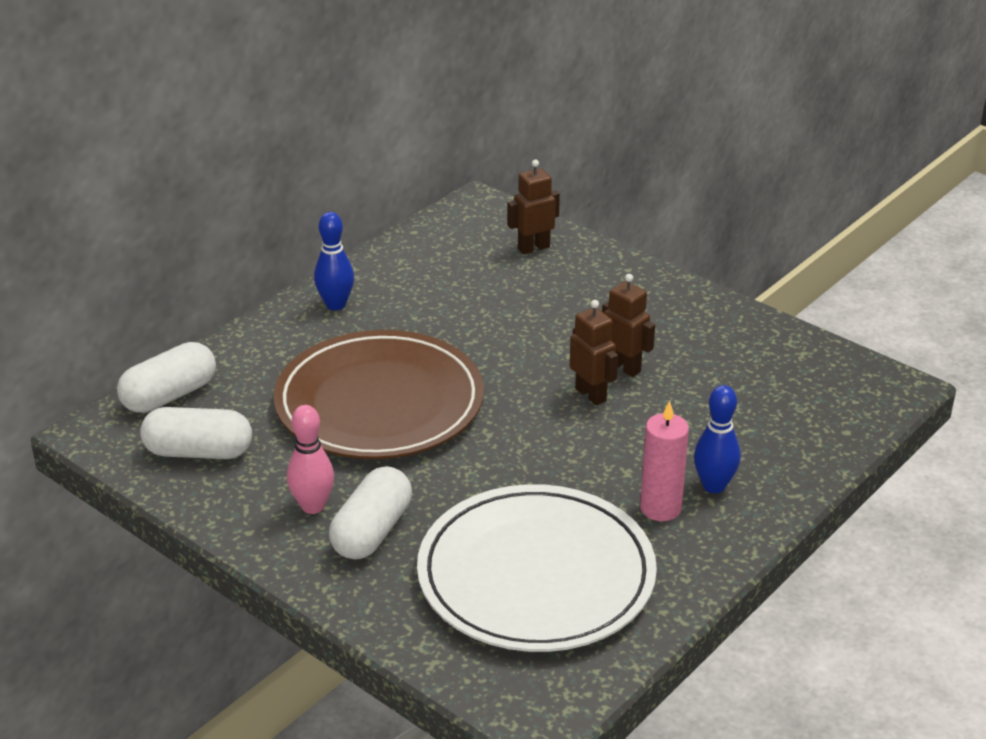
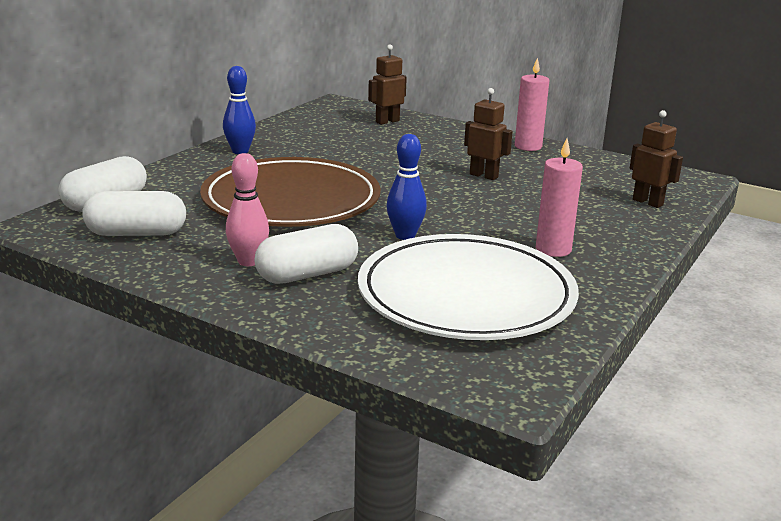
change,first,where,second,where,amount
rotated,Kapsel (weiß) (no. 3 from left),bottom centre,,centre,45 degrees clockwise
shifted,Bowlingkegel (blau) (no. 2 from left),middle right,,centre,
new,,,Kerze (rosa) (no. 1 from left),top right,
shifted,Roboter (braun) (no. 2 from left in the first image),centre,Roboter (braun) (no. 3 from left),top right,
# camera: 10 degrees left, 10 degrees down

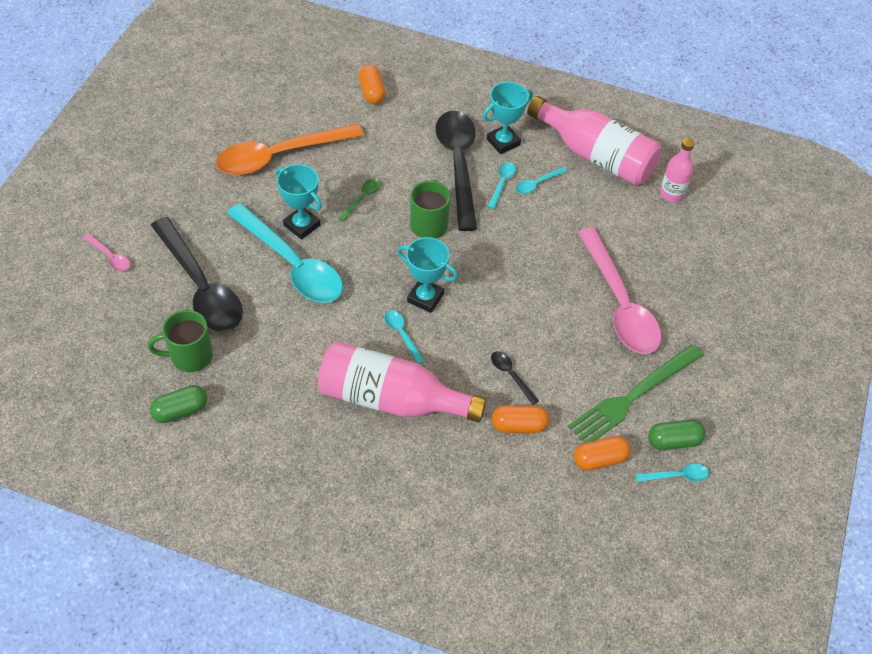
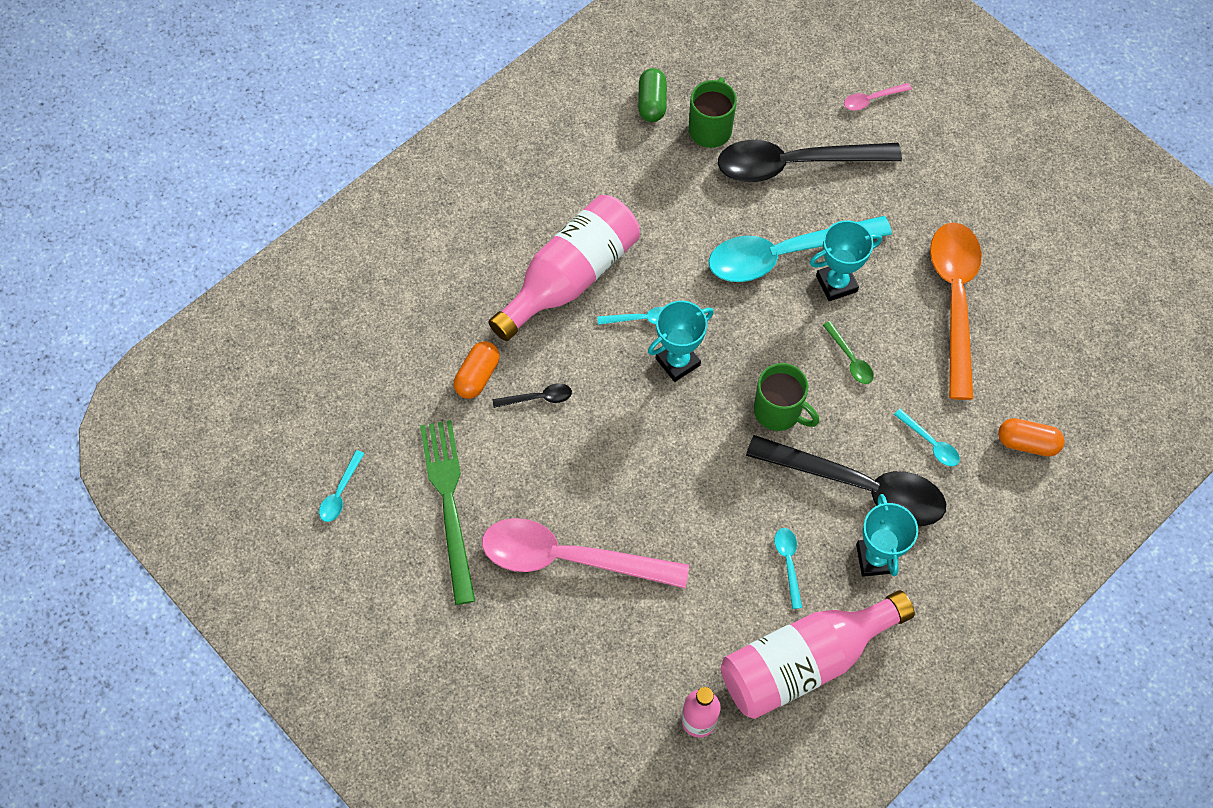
change,first,where,second,where,amount
shifted,Löffel (türkis) (no. 3 from left in the first image),top centre,Löffel (türkis) (no. 5 from left),middle right,
gone,Kapsel (orange) (no. 3 from left),bottom right,,,
gone,Kapsel (grün) (no. 2 from left),middle right,,,
# camera: 120 degrees right, 10 degrees up

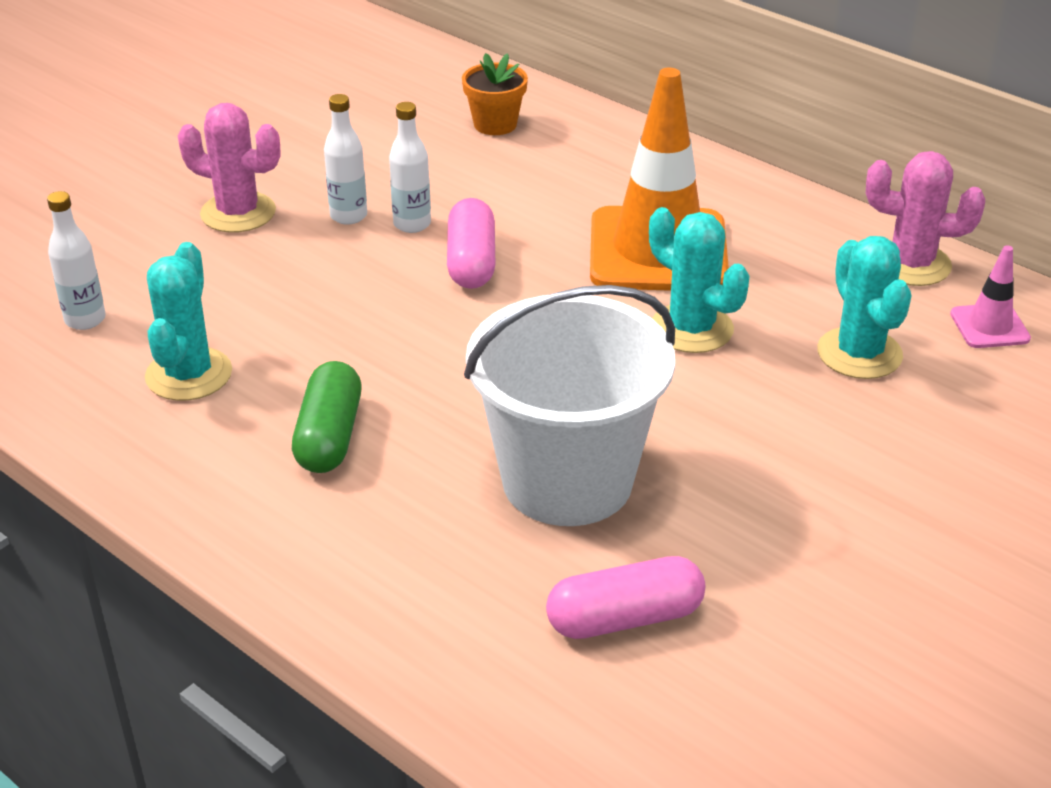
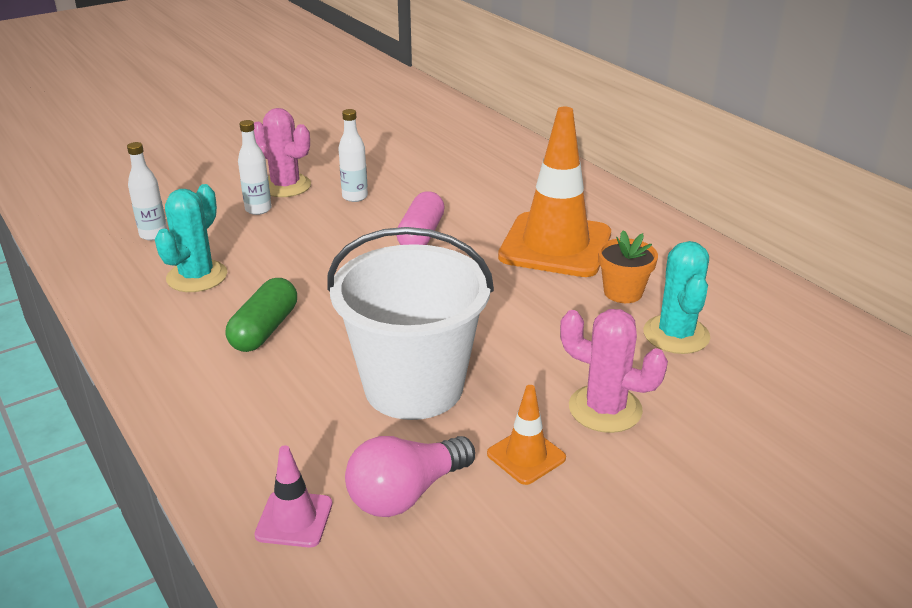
change,first,where,second,where,amount
shifted,Flasche (weiß) (no. 3 from left in the first image),top centre,Flasche (weiß) (no. 2 from left),top left,
shifted,Leitkegel (rosa),middle right,,bottom left,
swapped,Kapsel (rosa) (no. 2 from left),bottom centre,Glühbirne (rosa),bottom centre,
new,,,Leitkegel (orange) (no. 1 from left),bottom centre,
shifted,Kaktus (rosa) (no. 2 from left),top right,,middle right,
shifted,Blumentopf (orange),top centre,,middle right,
gone,Kaktus (türkis) (no. 2 from left),centre,,,
# camera: 15 degrees right, 5 degrees down

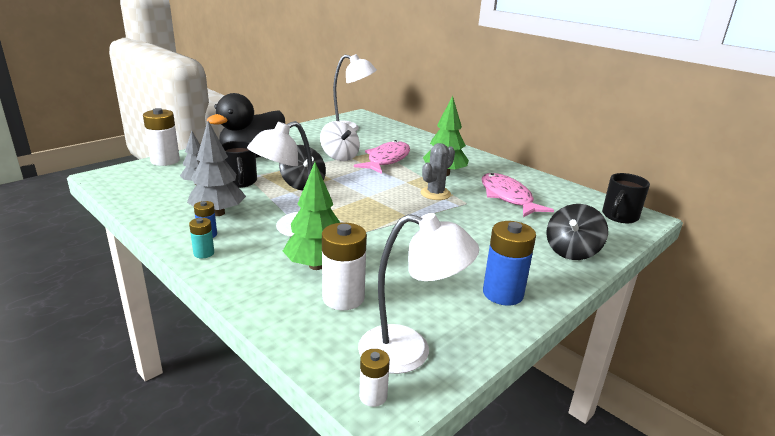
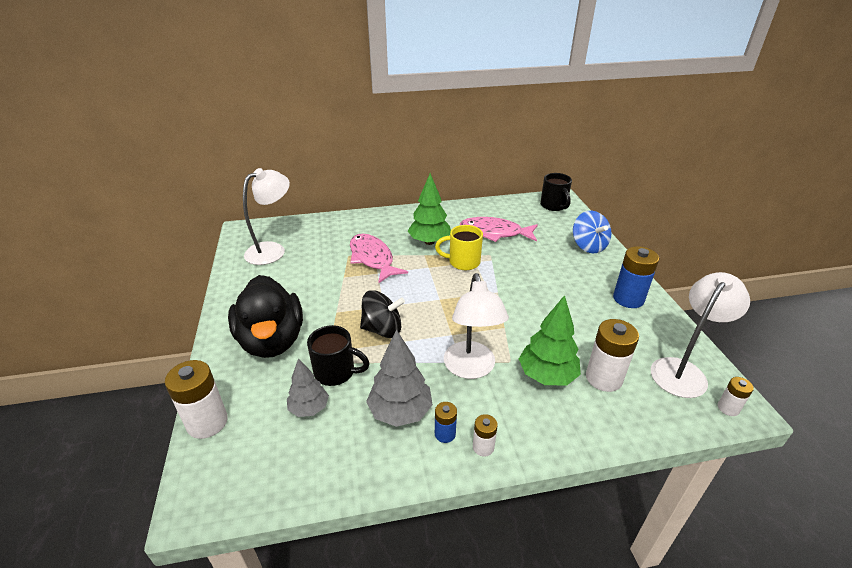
change,first,where,second,where,amount
swapped,Kaktus (grau),centre,Tasse (gelb),centre,
repainted,Batterie (türkis),middle left,Batterie (weiß) (no. 2 from left),bottom centre,
repainted,Kreisel (schwarz) (no. 2 from left),middle right,Kreisel (blau),middle right,
gone,Kreisel (weiß),top centre,,,
# camera: 55 degrees left, 10 degrees up

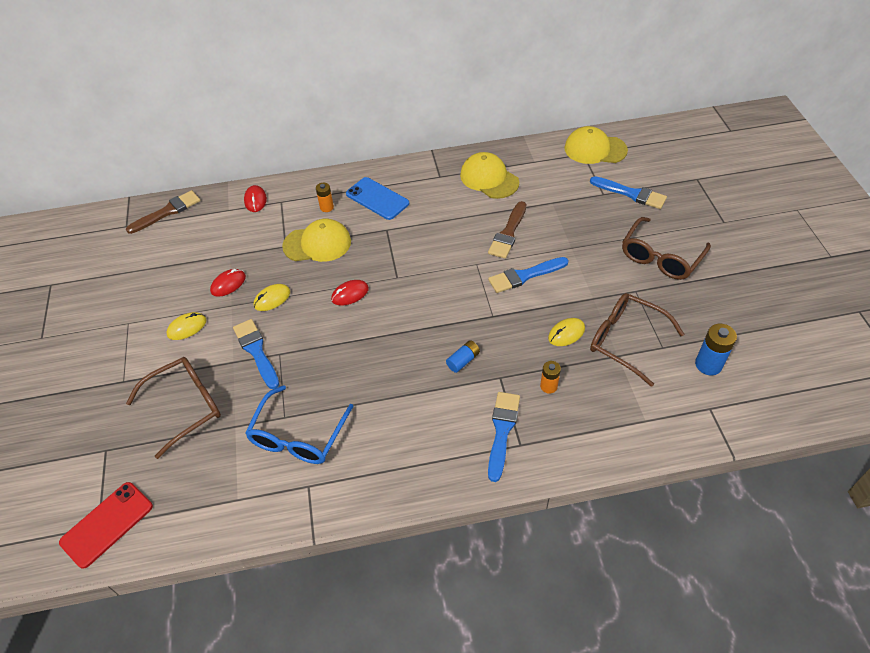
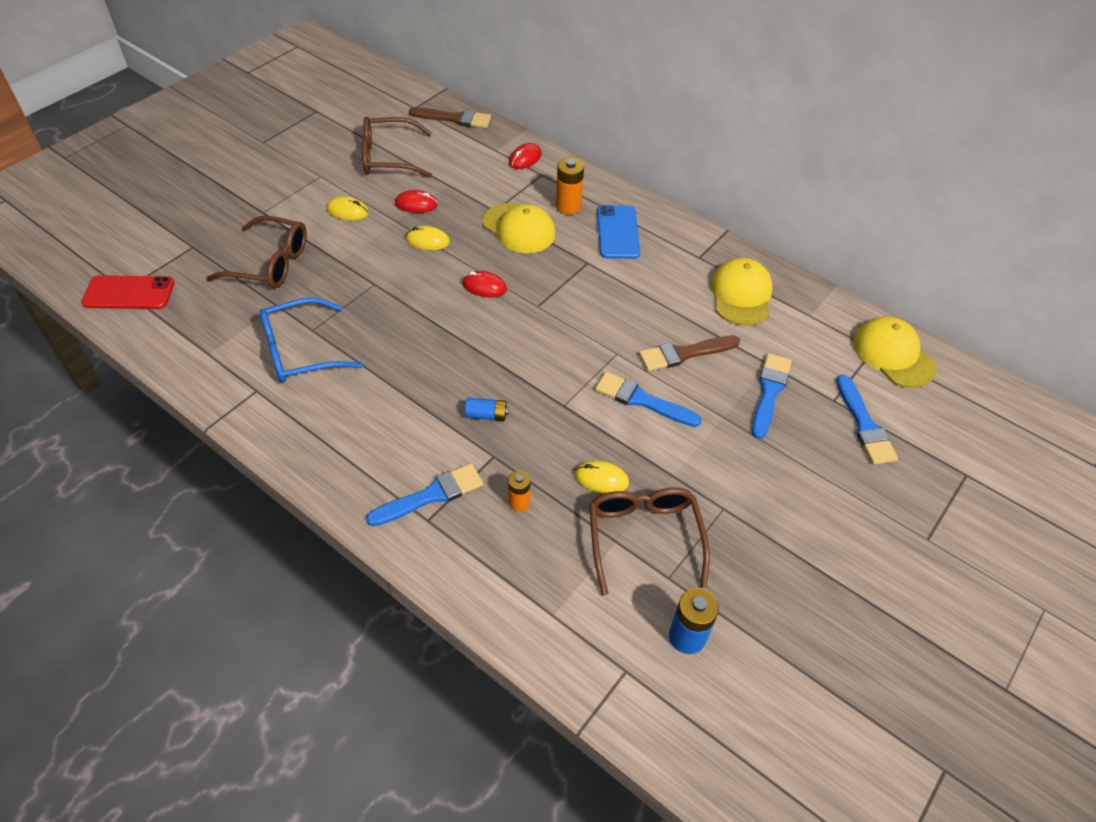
change,first,where,second,where,amount
shifted,Brille (braun) (no. 3 from left in the first image),middle right,Brille (braun) (no. 2 from left),top centre,
scaled,Batterie (orange) (no. 1 from left in the first image),top centre,Batterie (orange) (no. 2 from left),top centre,x1.56
shifted,Pinsel (blau) (no. 1 from left in the first image),middle left,Pinsel (blau) (no. 3 from left),middle right,
# camera: 45 degrees right, 0 degrees up

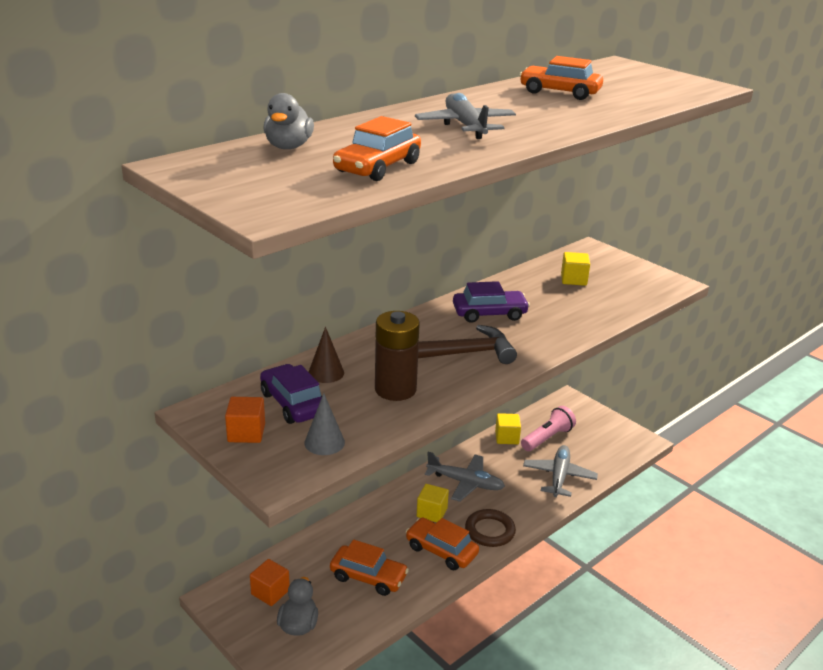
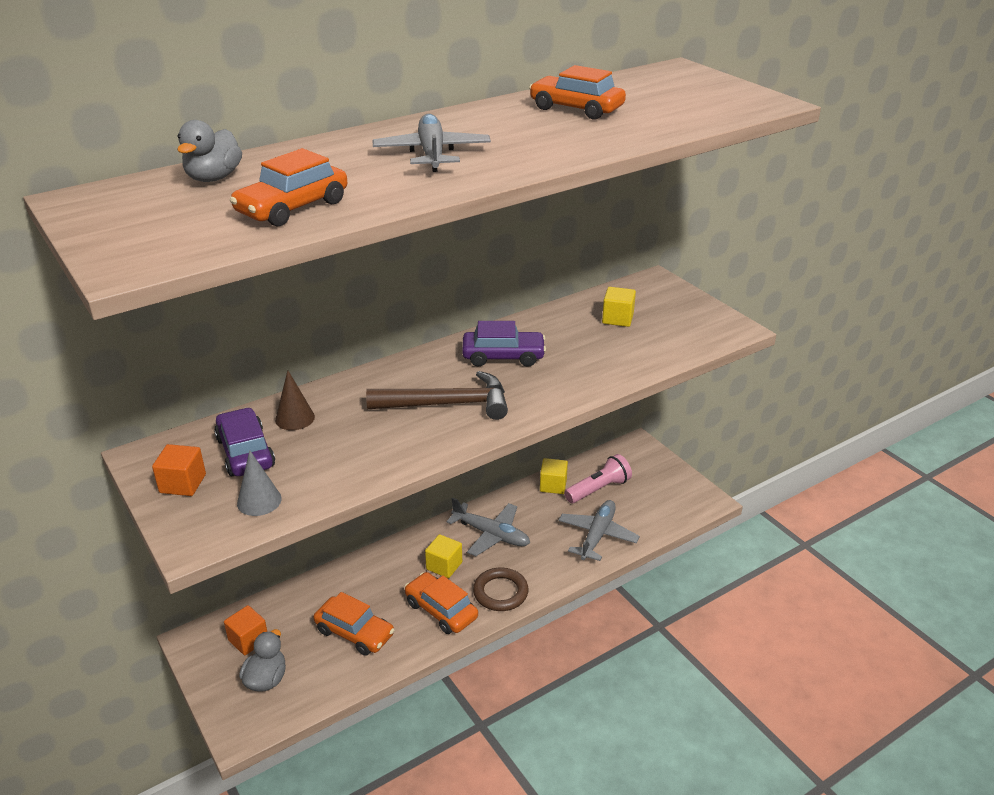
change,first,where,second,where,amount
gone,Batterie (braun),centre,,,
# camera: 10 degrees right, 5 degrees up

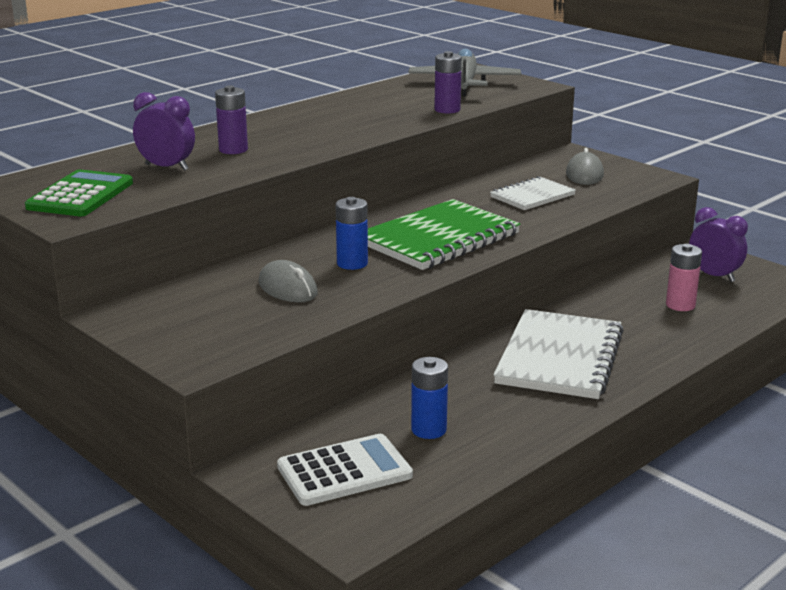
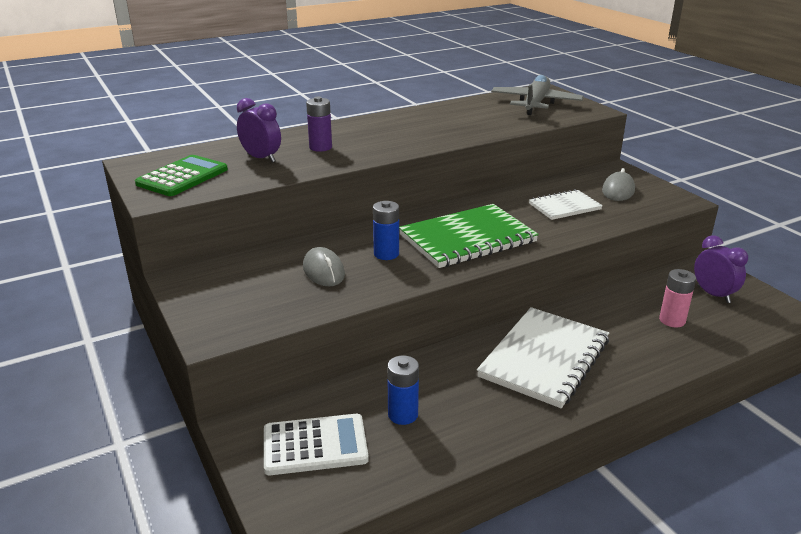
change,first,where,second,where,amount
gone,Batterie (lila) (no. 2 from left),top centre,,,
# camera: 15 degrees right, 5 degrees up

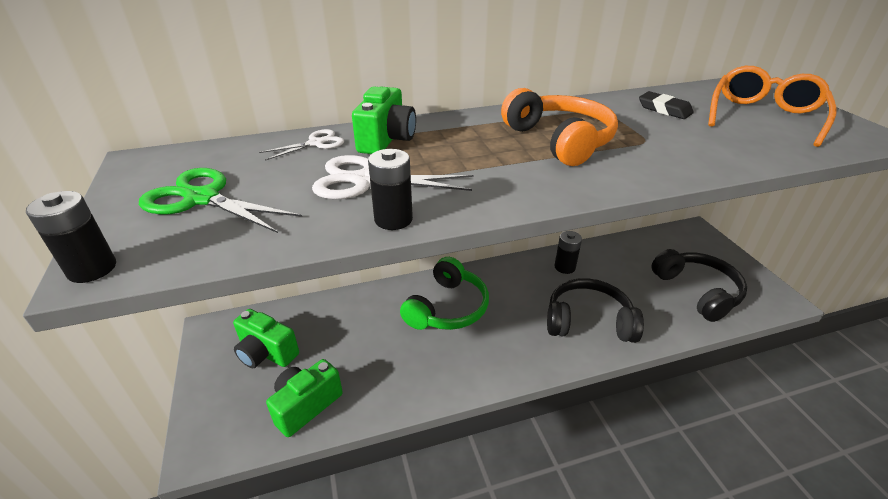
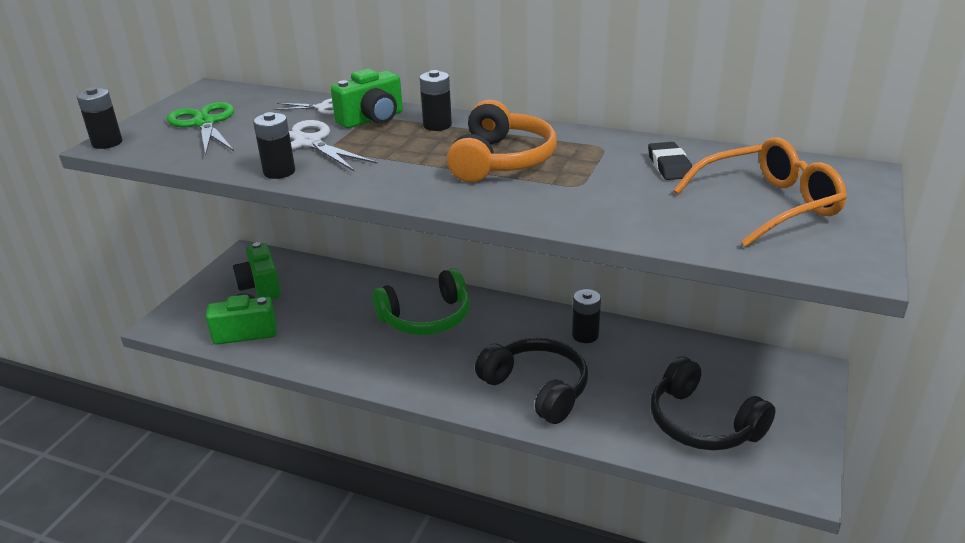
change,first,where,second,where,amount
new,,,Batterie (schwarz) (no. 3 from left),top centre,
rotated,Kopfhörer (schwarz) (no. 2 from left),middle right,,bottom right,120 degrees clockwise
# camera: 40 degrees right, 5 degrees down

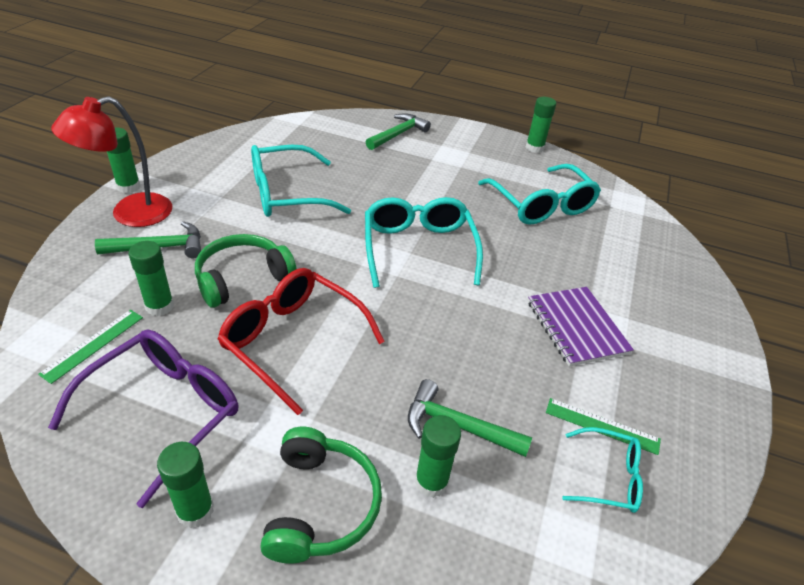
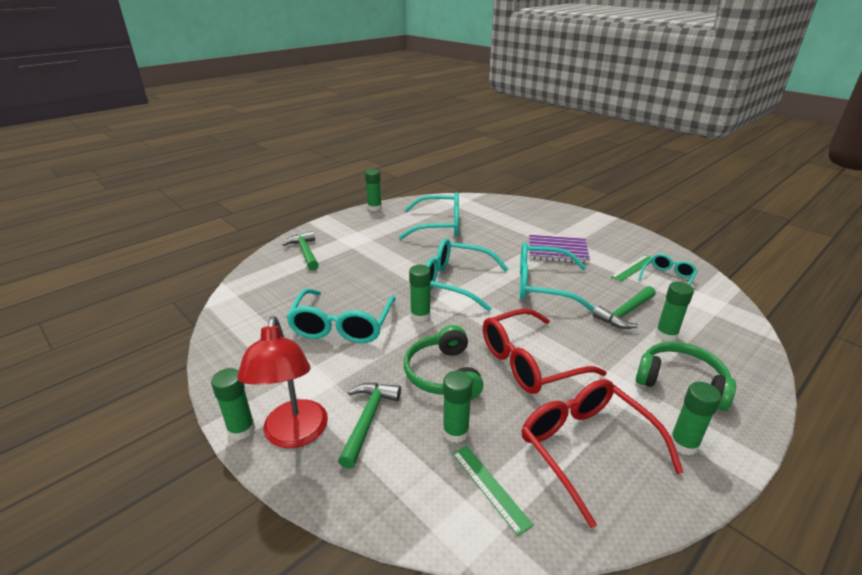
change,first,where,second,where,amount
new,,,Klebestift (grün) (no. 3 from left),centre,
new,,,Brille (türkis) (no. 4 from left),centre,
repainted,Brille (lila),bottom left,Brille (rot) (no. 2 from left),bottom right,
# camera: 60 degrees left, 10 degrees down

